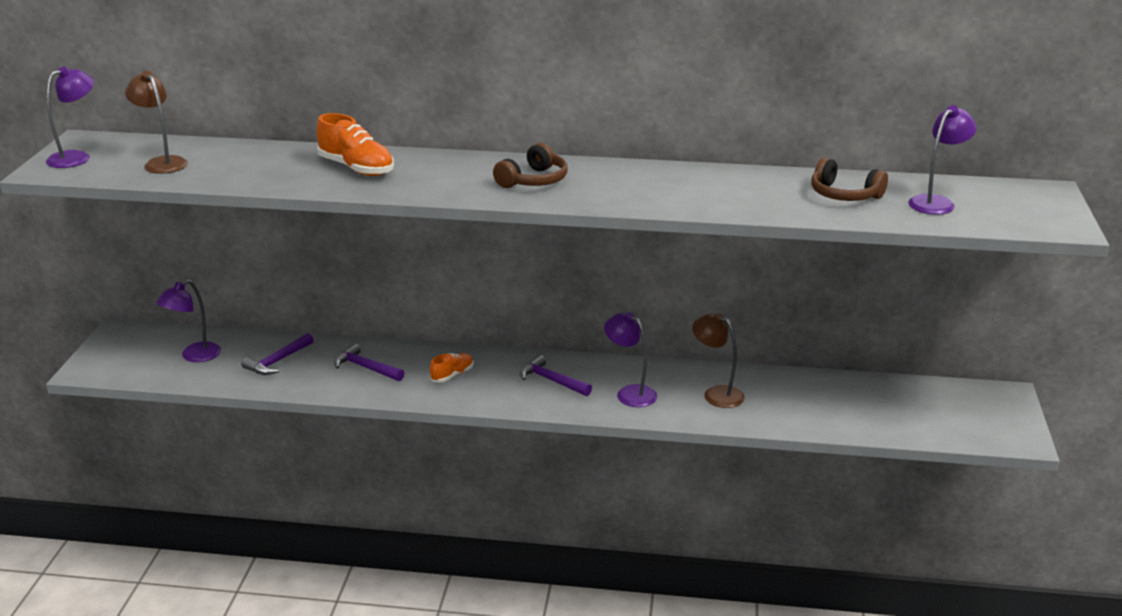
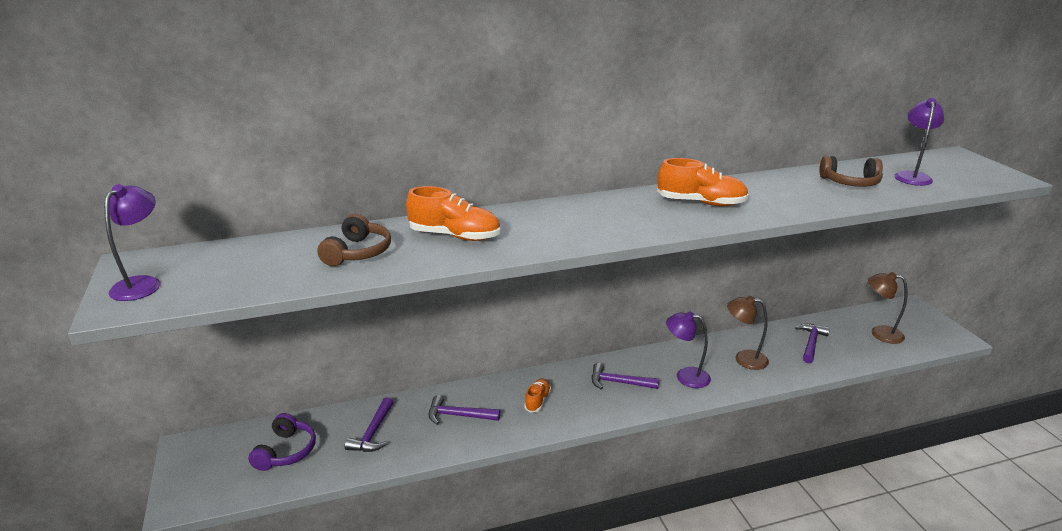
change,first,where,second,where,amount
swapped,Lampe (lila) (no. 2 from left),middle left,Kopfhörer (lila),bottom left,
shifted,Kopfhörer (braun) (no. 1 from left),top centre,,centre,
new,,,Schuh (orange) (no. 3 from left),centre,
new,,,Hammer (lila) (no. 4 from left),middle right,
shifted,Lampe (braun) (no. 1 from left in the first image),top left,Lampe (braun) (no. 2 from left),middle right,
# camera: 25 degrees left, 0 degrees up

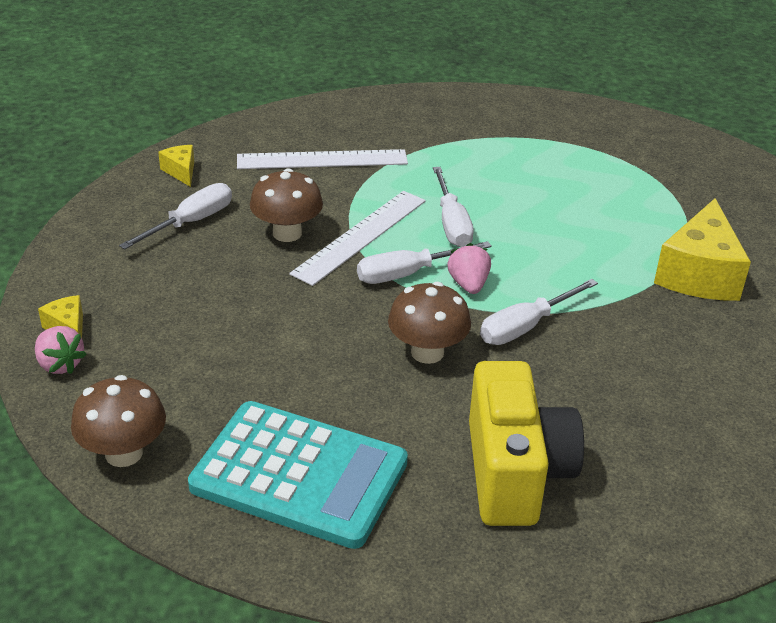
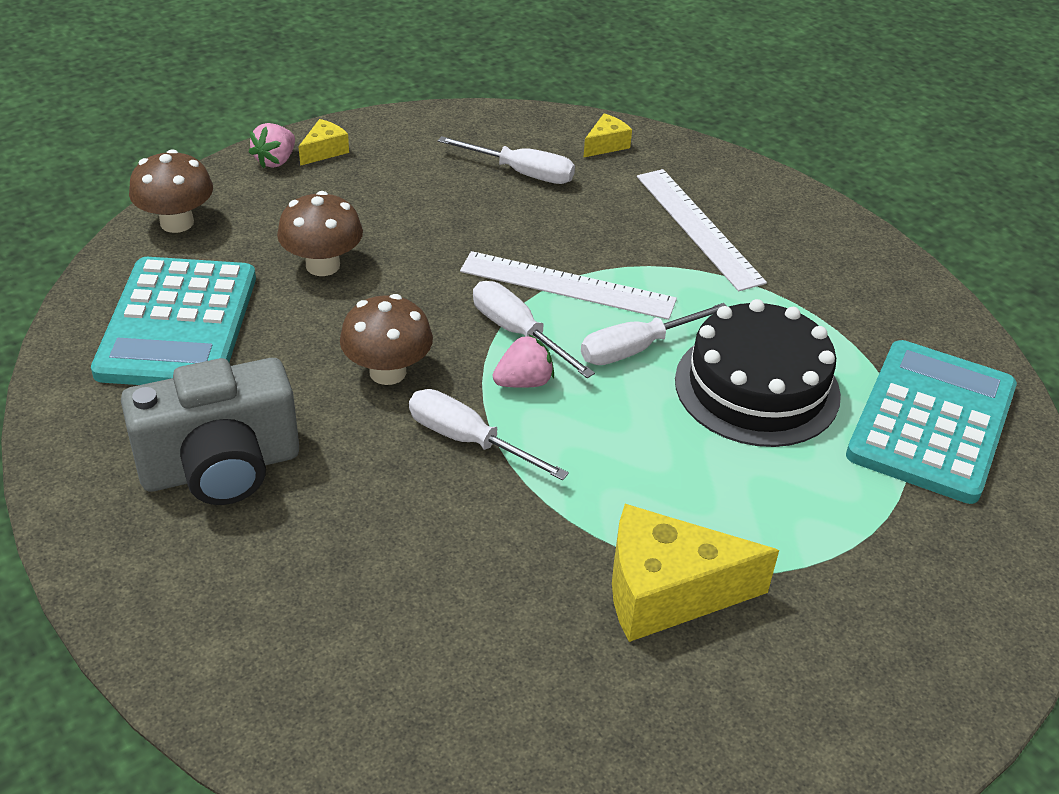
change,first,where,second,where,amount
repainted,Kamera (gelb),bottom right,Kamera (grau),middle left,
shifted,Pilz (braun) (no. 2 from left),top centre,,top left,
new,,,Kuchen (schwarz),middle right,
new,,,Taschenrechner (türkis) (no. 2 from left),middle right,
# camera: 70 degrees right, 5 degrees up

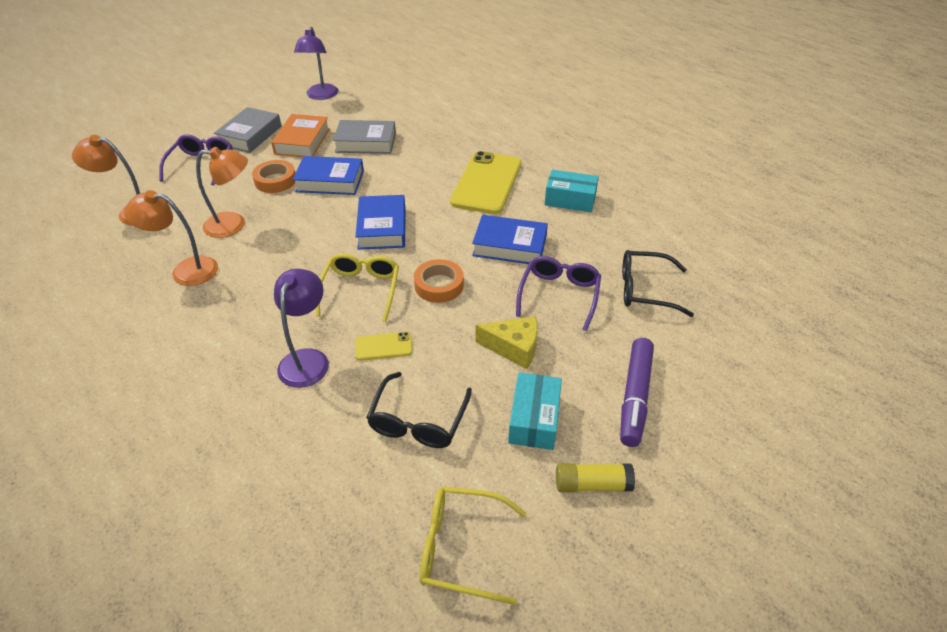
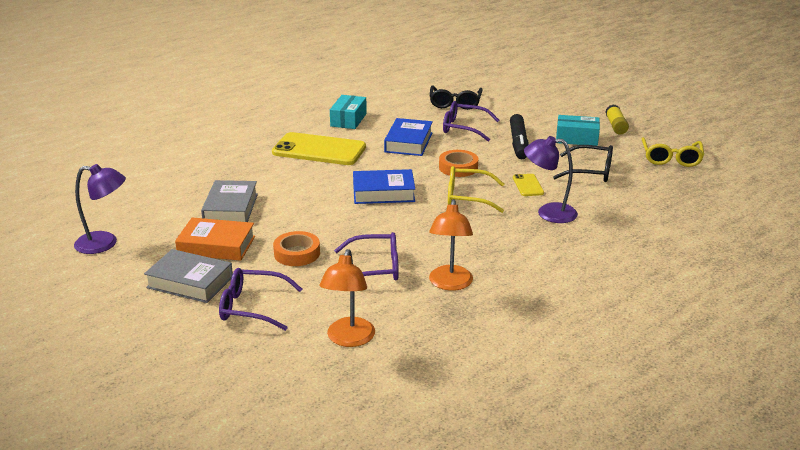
change,first,where,second,where,amount
swapped,Lampe (orange) (no. 3 from left),top left,Brille (lila) (no. 2 from left),centre,
swapped,Käse (gelb),centre,Filzstift (schwarz),top centre,
gone,Buch (blau) (no. 1 from left),top centre,,,
gone,Filzstift (lila),middle right,,,
# camera: 90 degrees left, 15 degrees down

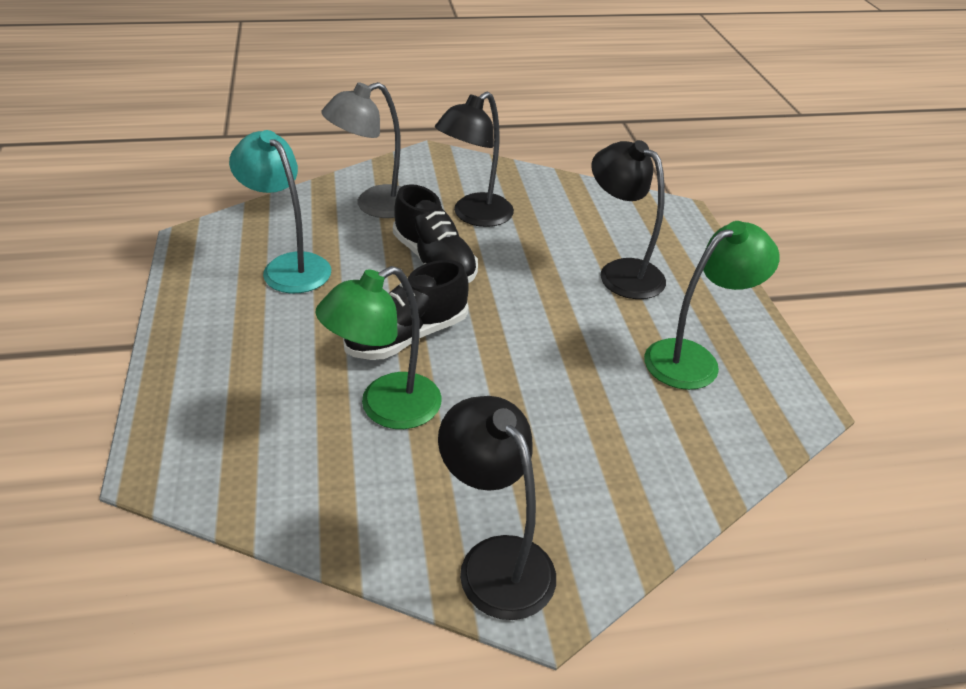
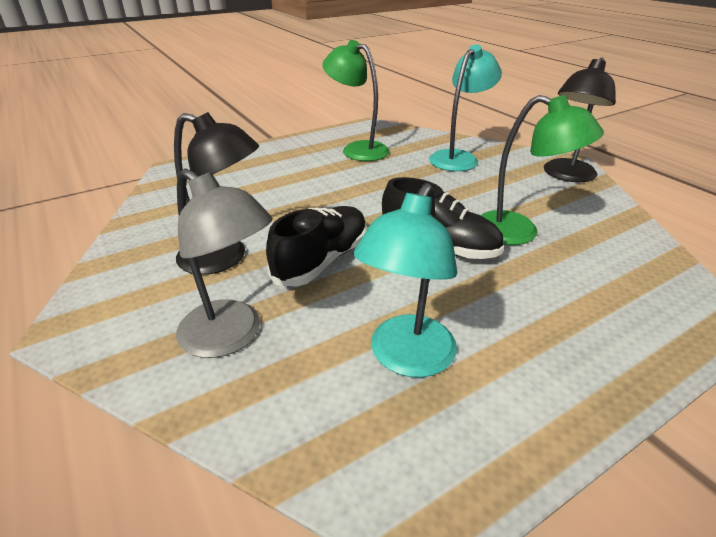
change,first,where,second,where,amount
new,,,Lampe (türkis) (no. 2 from left),top centre,
gone,Lampe (schwarz) (no. 3 from left),top centre,,,
# camera: 110 degrees left, 5 degrees down

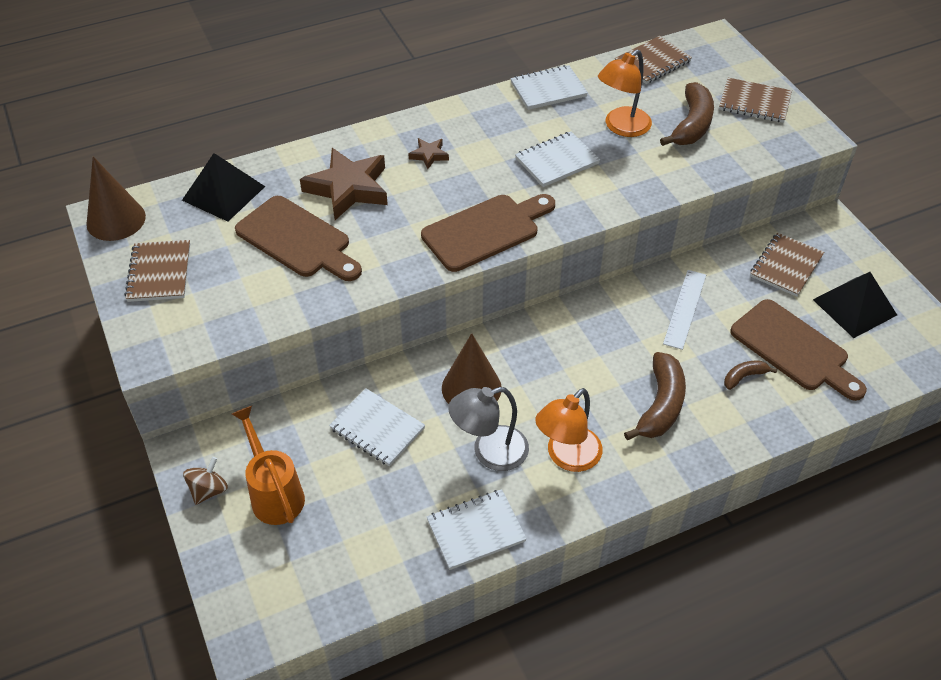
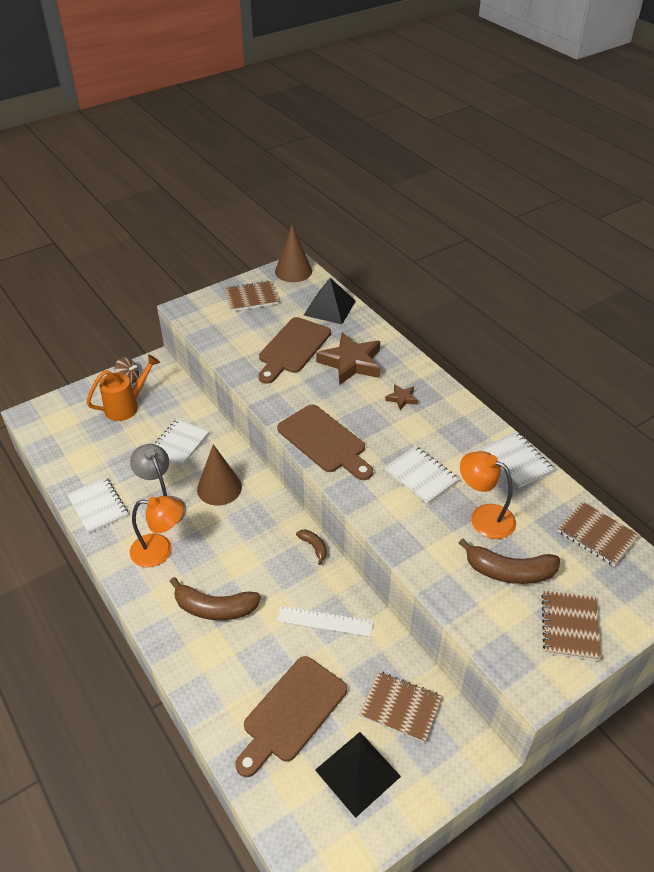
change,first,where,second,where,amount
rotated,Lampe (orange) (no. 1 from left),centre,,middle left,150 degrees clockwise
shifted,Banane (braun) (no. 3 from left in the first image),middle right,Banane (braun) (no. 2 from left),centre,
# camera: 80 degrees right, 5 degrees down

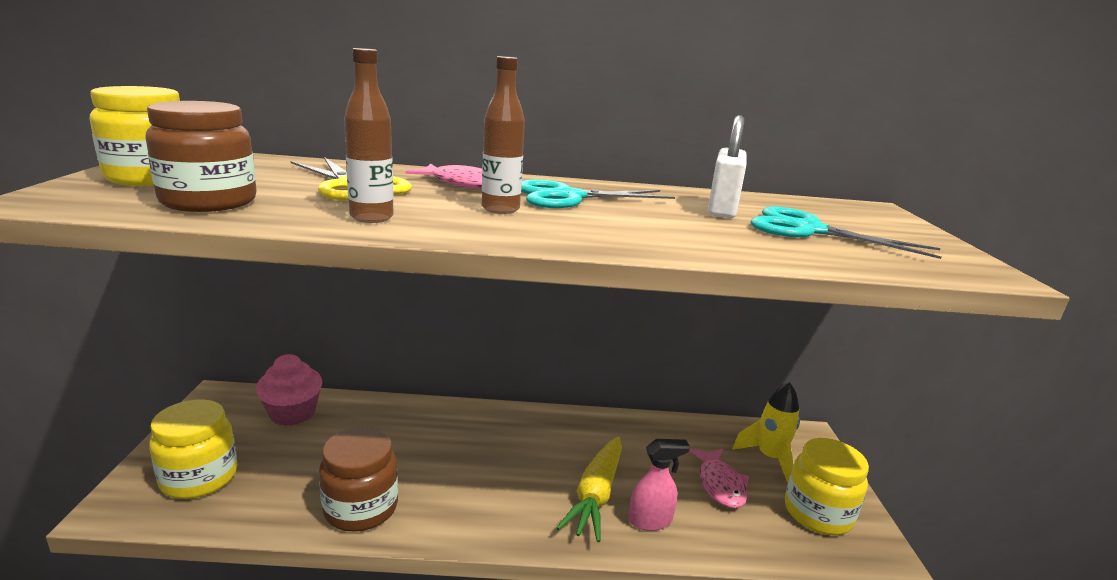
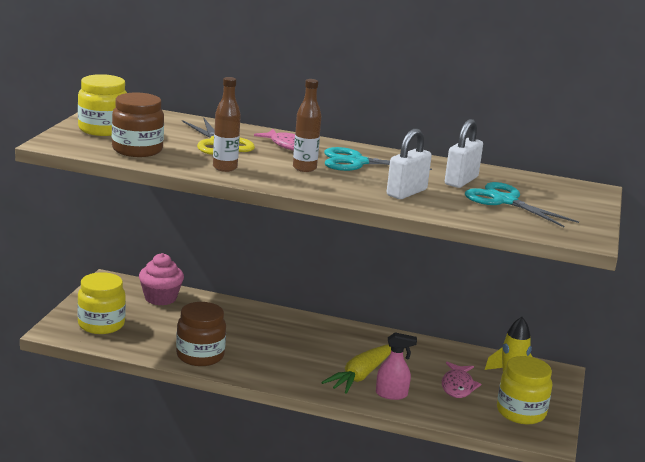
change,first,where,second,where,amount
new,,,Vorhängeschloss (weiß) (no. 1 from left),centre,
# camera: 15 degrees right, 0 degrees up

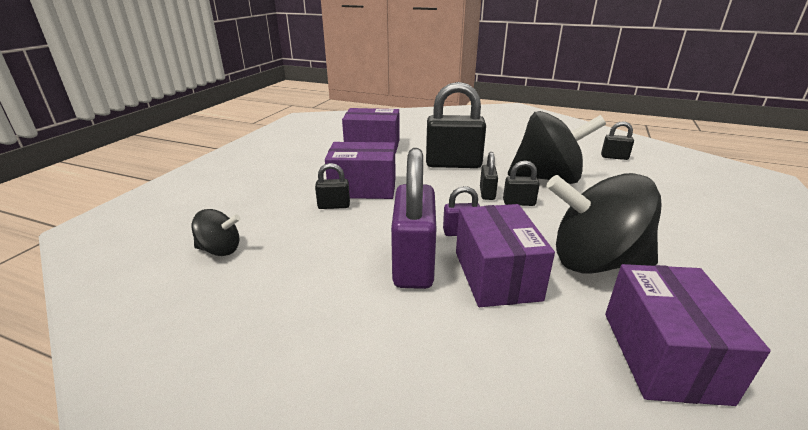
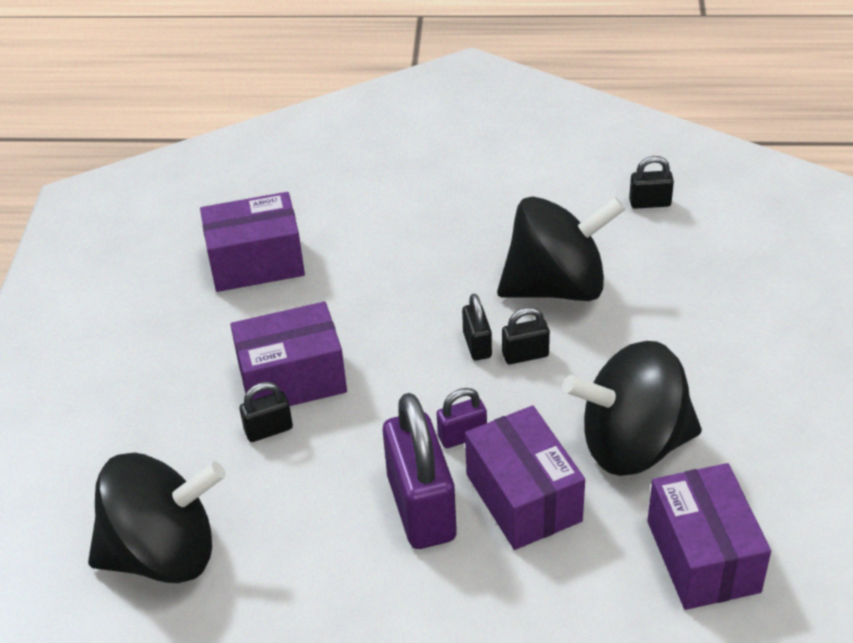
change,first,where,second,where,amount
scaled,Kreisel (schwarz) (no. 1 from left),middle left,,bottom left,x2.08
gone,Vorhängeschloss (schwarz) (no. 2 from left),top centre,,,
# camera: 15 degrees left, 15 degrees up

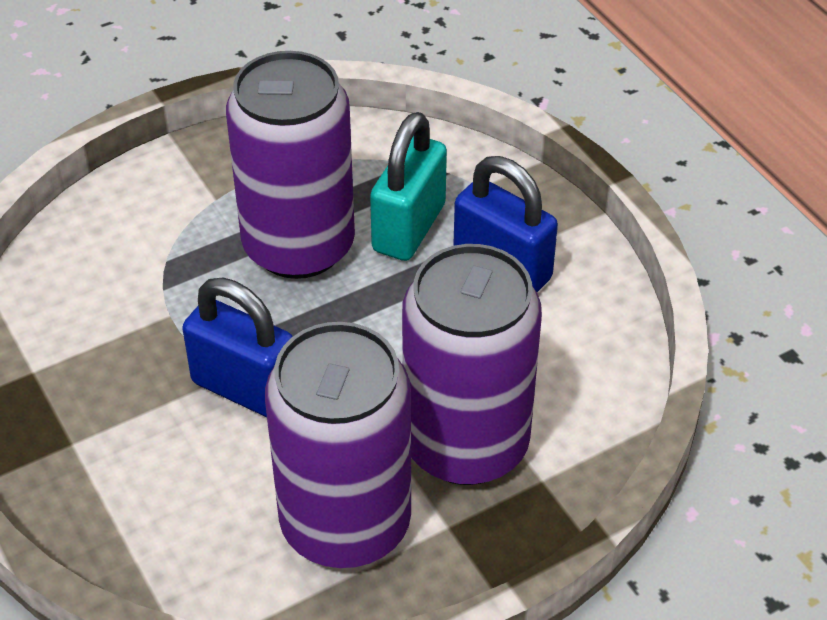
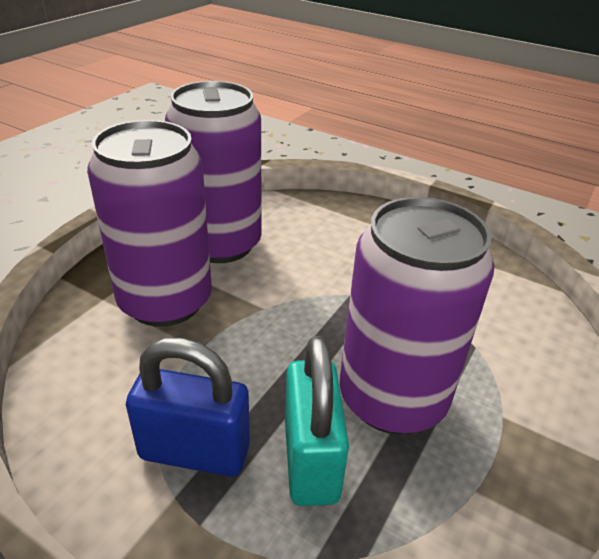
change,first,where,second,where,amount
gone,Vorhängeschloss (blau) (no. 1 from left),middle left,,,
# camera: 150 degrees right, 10 degrees down

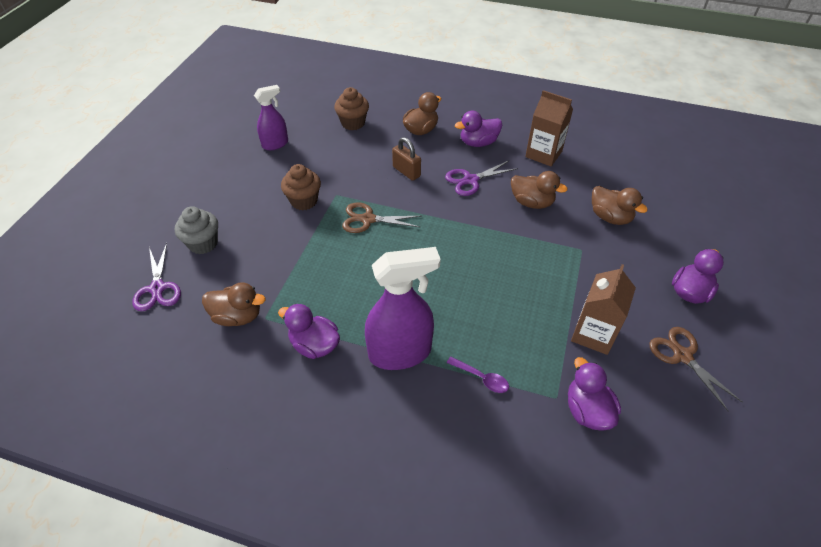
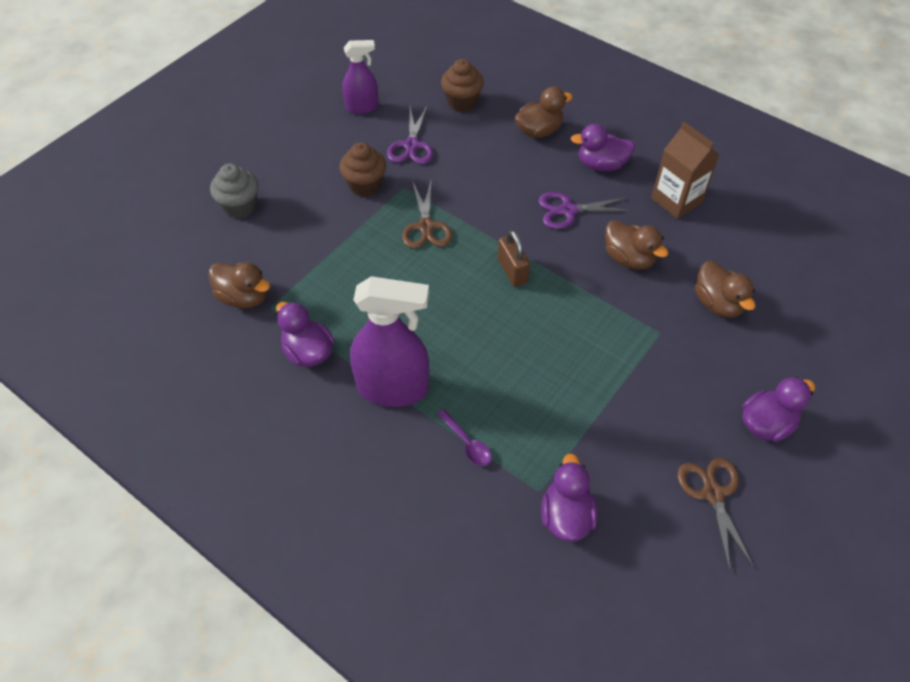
change,first,where,second,where,amount
shifted,Schere (lila) (no. 1 from left),middle left,,top centre,
rotated,Schere (braun) (no. 1 from left),centre,,top centre,120 degrees counterclockwise
shifted,Vorhängeschloss (braun),top centre,,centre,
gone,Getränkekarton (braun) (no. 2 from left),middle right,,,
# camera: 20 degrees right, 5 degrees up

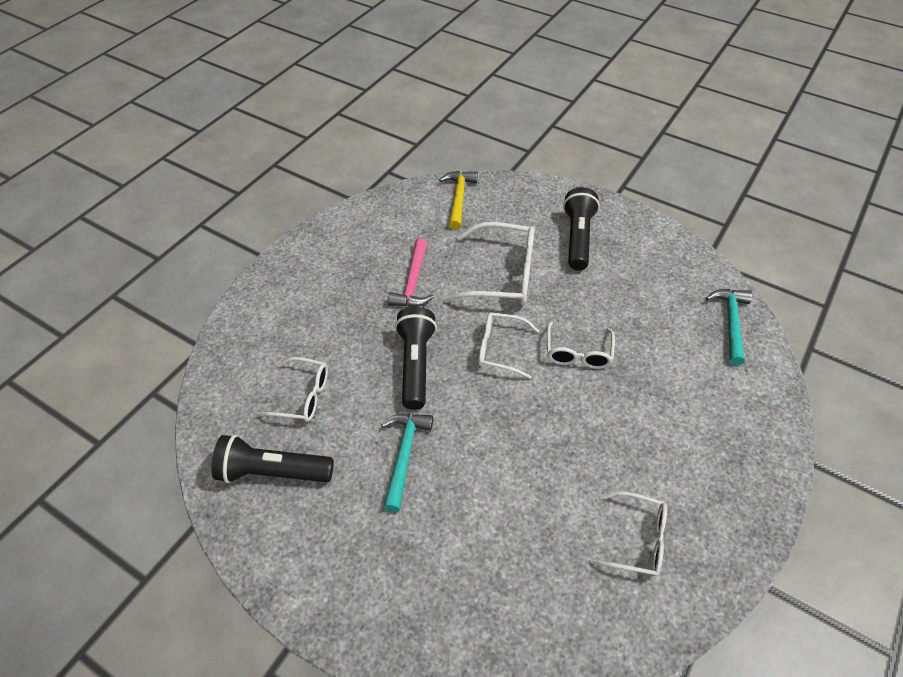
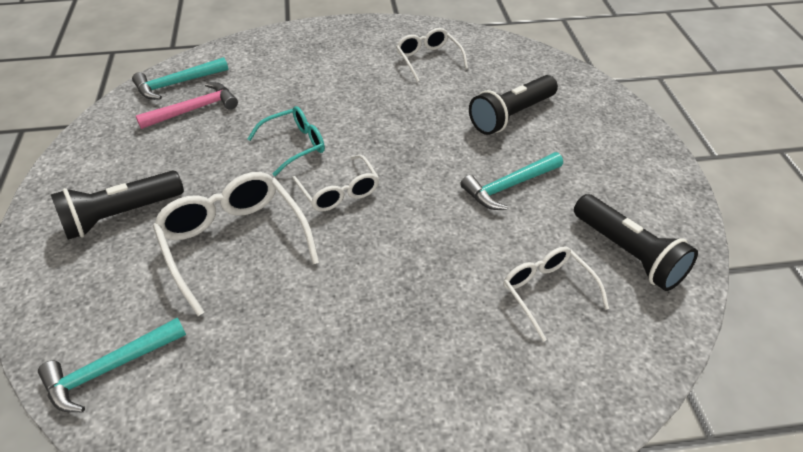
change,first,where,second,where,amount
repainted,Hammer (gelb),top centre,Hammer (türkis) (no. 1 from left),bottom left,
shifted,Hammer (rosa),centre,,top left,
repainted,Brille (weiß) (no. 4 from left),centre,Brille (türkis),top centre,
shifted,Taschenlampe (schwarz) (no. 2 from left),centre,,top centre,
# camera: 130 degrees left, 5 degrees down

